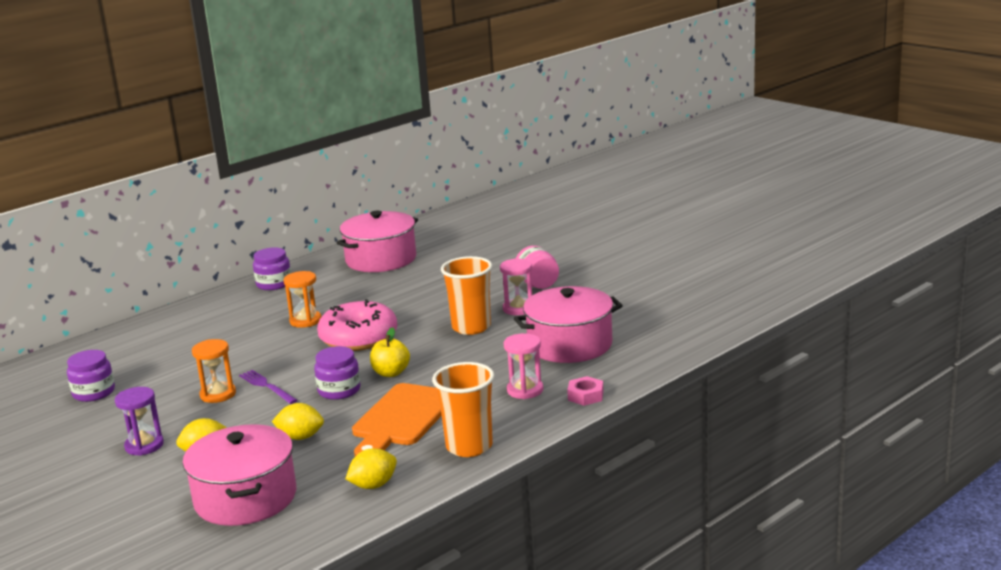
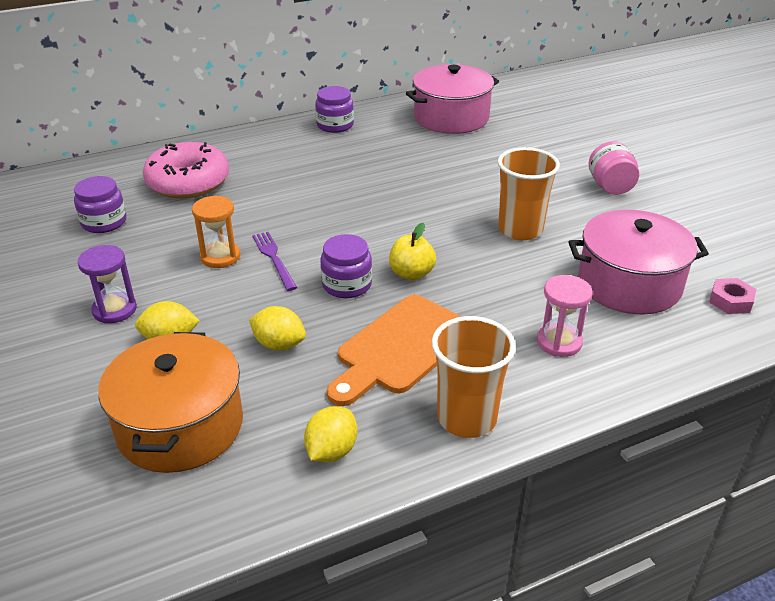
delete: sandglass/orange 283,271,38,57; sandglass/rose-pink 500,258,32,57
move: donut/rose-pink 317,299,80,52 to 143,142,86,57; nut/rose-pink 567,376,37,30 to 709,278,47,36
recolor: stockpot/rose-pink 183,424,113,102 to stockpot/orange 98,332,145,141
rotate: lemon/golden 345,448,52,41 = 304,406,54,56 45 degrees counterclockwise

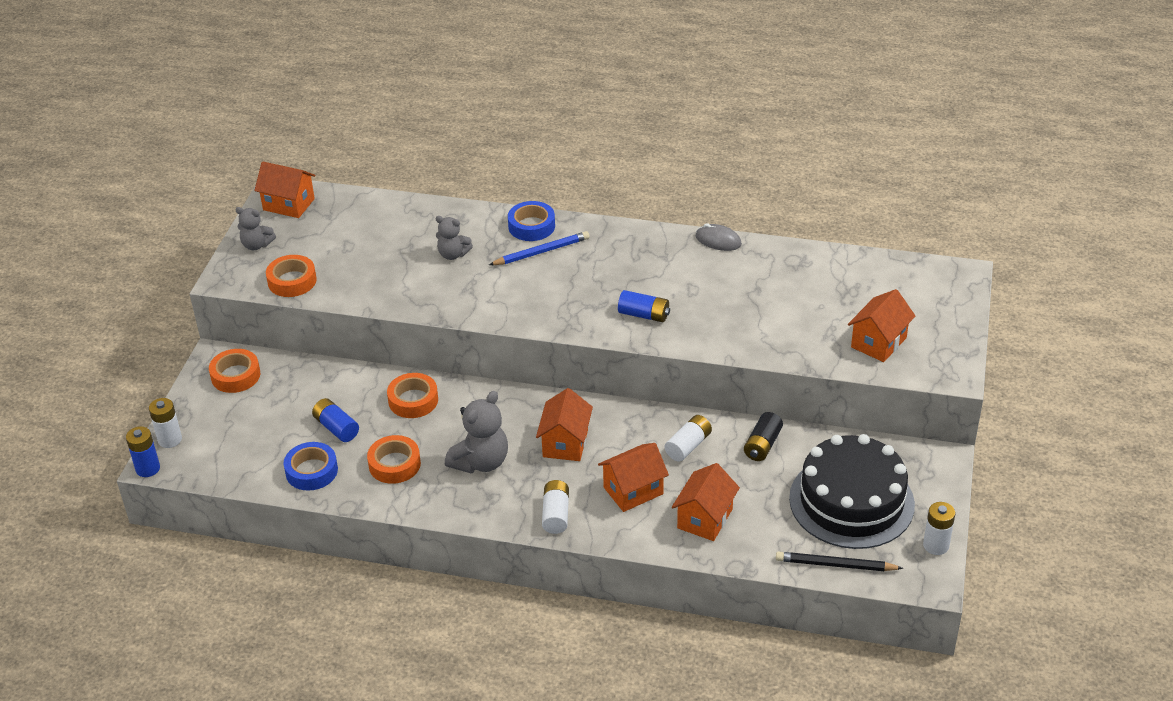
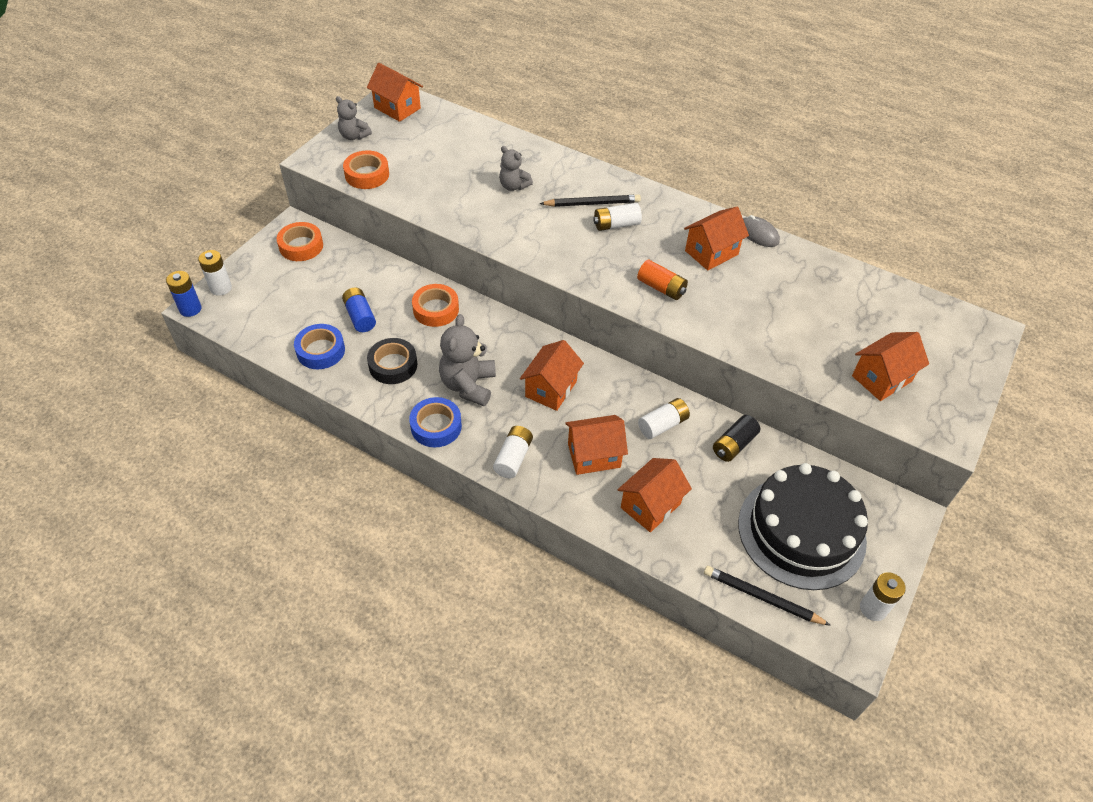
insert: battery/snow-white 593,203,49,28; cottage/orange 684,207,65,64
move: sticky tape/royal blue 508,201,47,40 to 409,397,53,50
recolor: sticky tape/orange 367,435,54,49 to sticky tape/jet-black 367,338,50,46; wooden pencil/royal blue 489,231,101,34 to wooden pencil/jet-black 539,195,102,12; battery/royal blue 618,290,52,32 to battery/orange 637,260,51,40
rotate: teddy bear/ash-grey 445,391,63,83 = 439,314,57,92 135 degrees clockwise

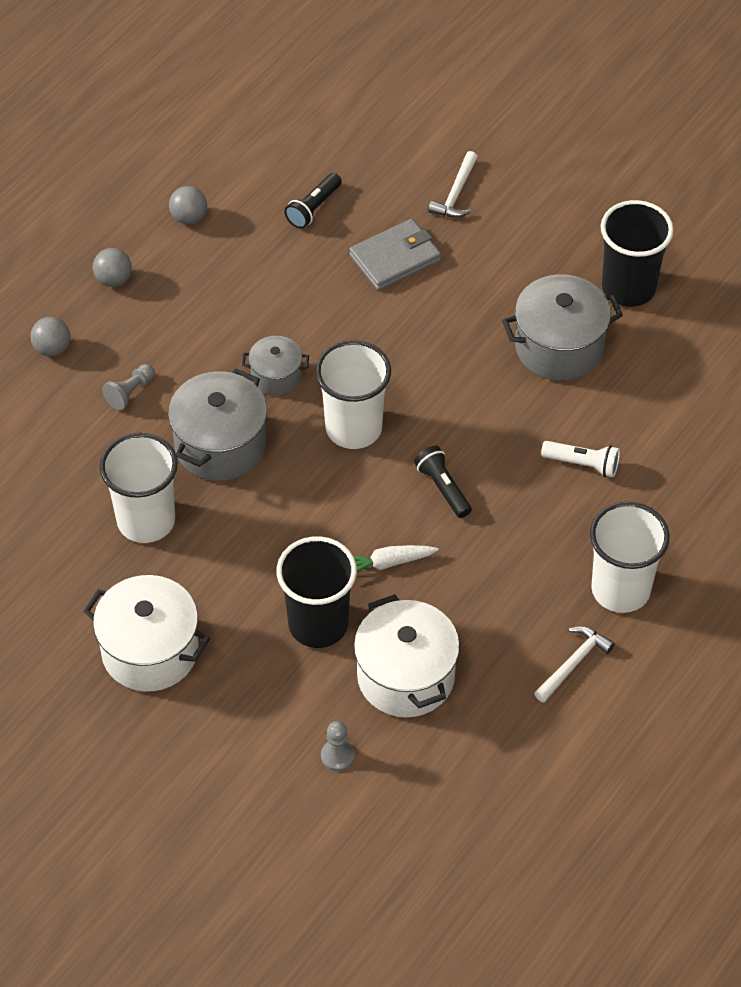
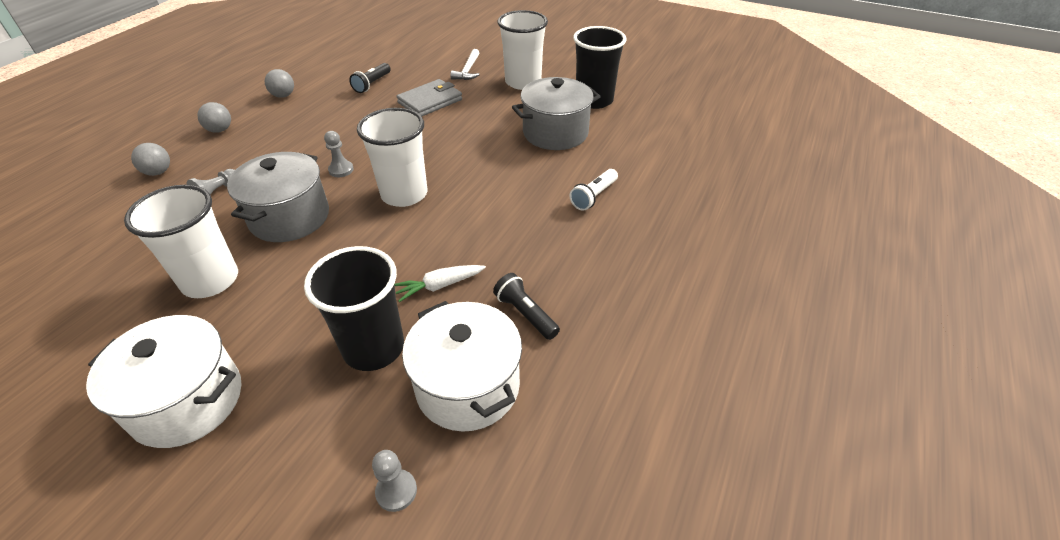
delete: hammer/snow-white 534,626,81,76
move: pocket torch/jet-black 414,446,58,72 to 493,273,67,67; cup/snow-white 590,502,80,111 to 497,10,51,80
replace: stockpot/ash-grey 242,336,67,60 to chess pawn/ash-grey 324,131,30,46
rotate: pocket torch/snow-white 541,441,79,36 = 570,169,48,42 120 degrees clockwise

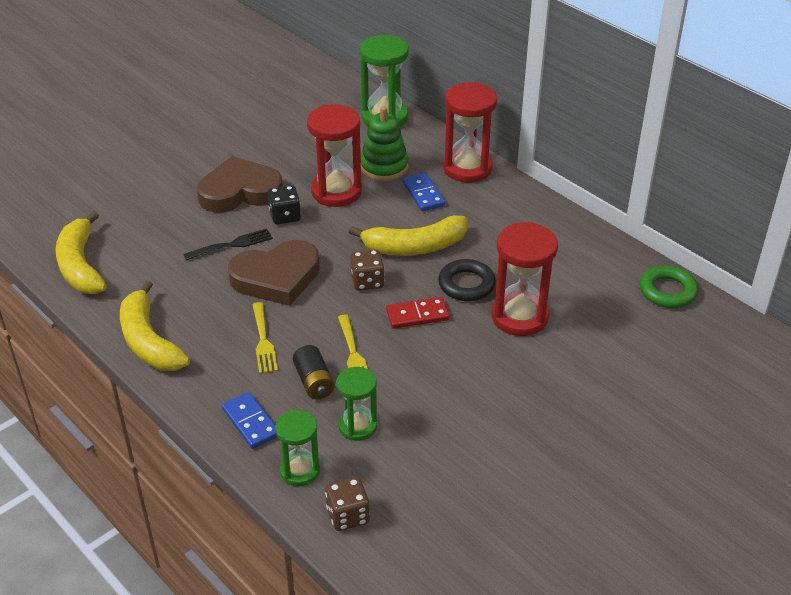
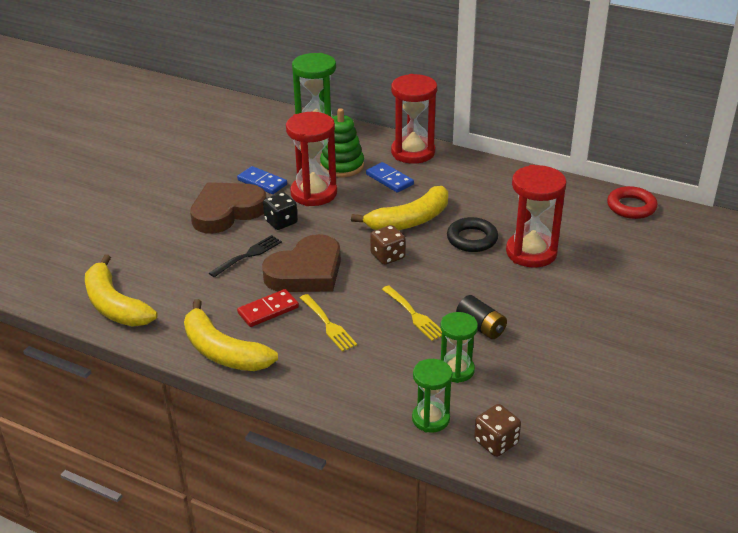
move: domino piece/royal blue 222,392,55,57 to 237,166,50,28; battery/jet-black 293,345,42,54 to 456,295,51,44; domino piece/crimson 386,297,64,32 to 237,289,62,38
recolor: torus/emerald 640,265,58,43 to torus/crimson 607,186,51,33

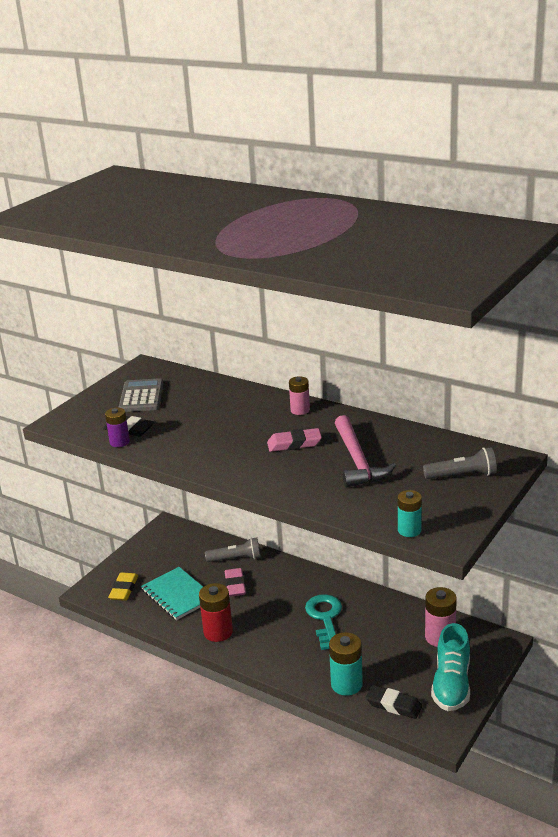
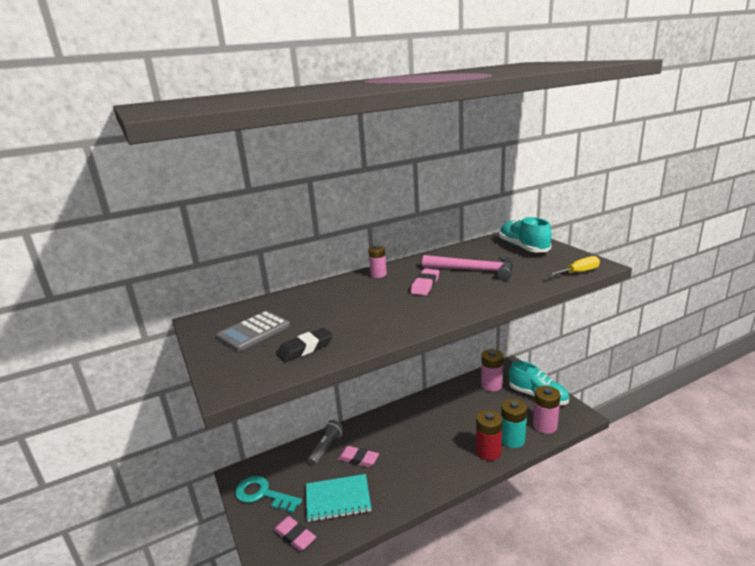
delete: battery/royal purple 105,407,25,40
move: battery/crimson 199,583,34,59 to 476,410,27,51; key/aqua 305,594,37,56 to 235,476,67,37
replace: eraser/jet-black 366,685,56,34 to battery/rose-pink 533,386,27,48; battery/aqua 398,490,24,47 to flat screwdriver/golden 547,256,53,20; pocket torch/ash-grey 423,447,74,32 to sneaker/aqua 499,217,53,35
recolor: eraser/golden 108,572,30,29 to eraser/rose-pink 273,516,43,35
rotate: calculator/ash-grey 119,378,45,34 = 217,311,73,40 75 degrees counterclockwise

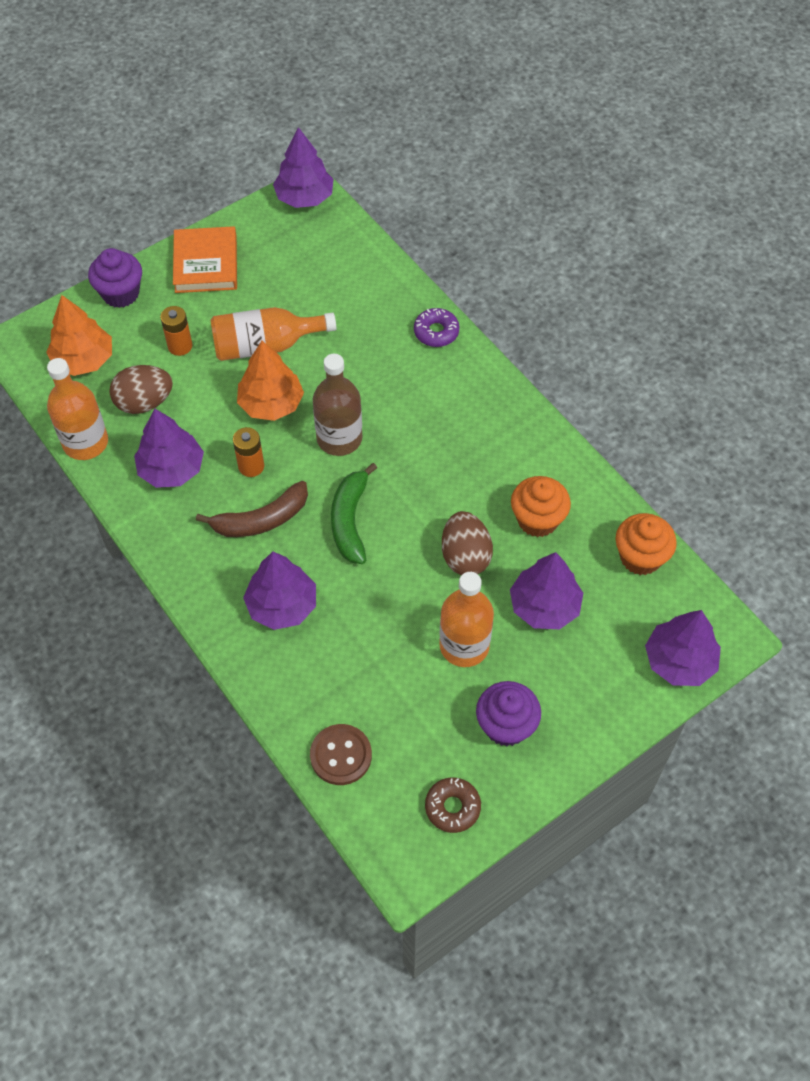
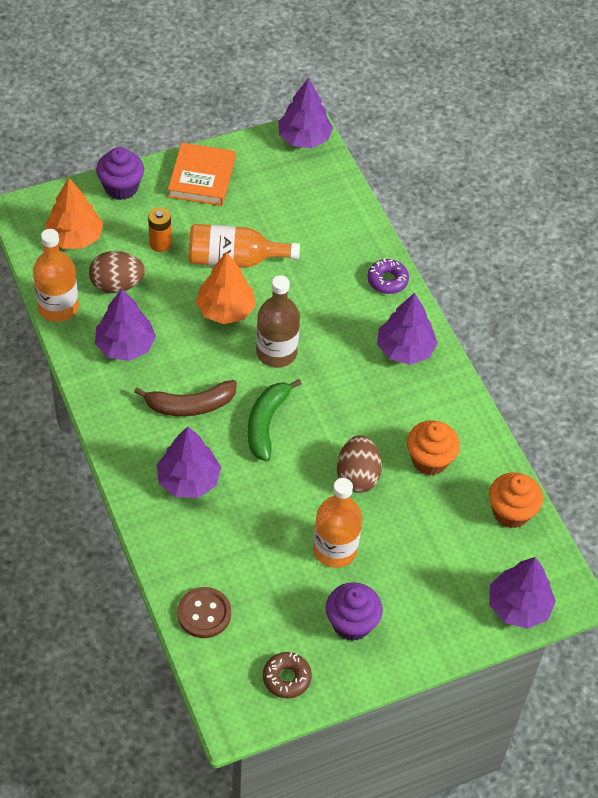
delete: battery/orange 233,427,31,50
move: tree/royal purple 510,552,73,77 to 377,293,61,72

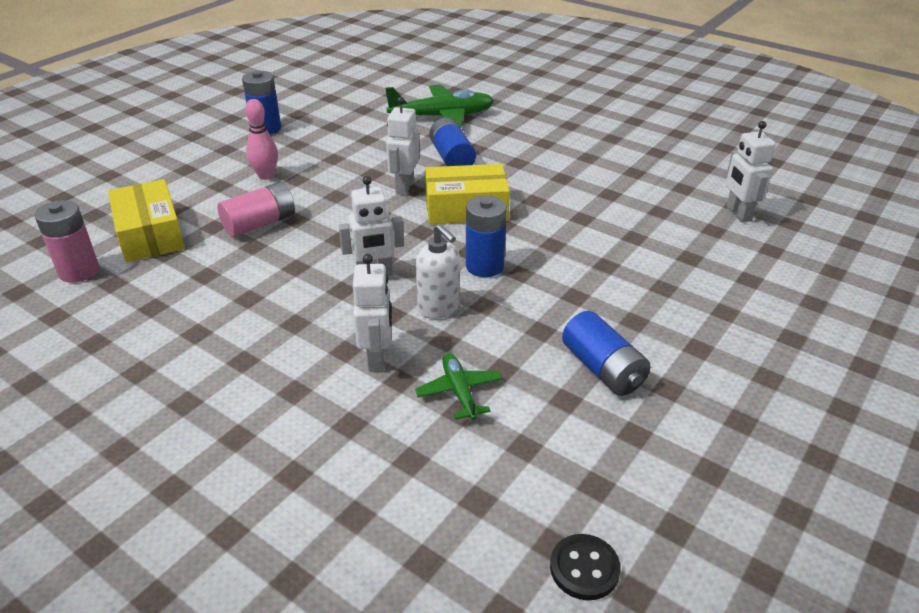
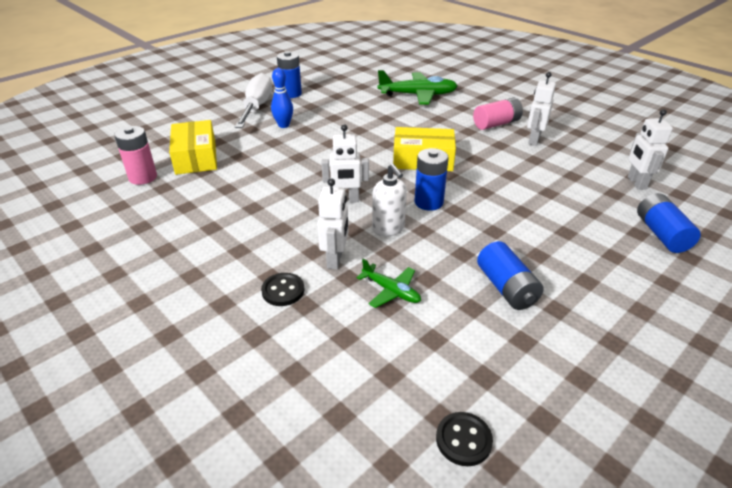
insert: flat screwdriver/snow-white 235,73,37,55; sewing button/jet-black 261,273,43,33
move: battery/rose-pink 217,182,78,55 to 473,98,50,32; robot figure/snow-white 386,97,34,98 to 527,72,29,74; battery/royal blue 429,118,47,48 to 637,193,64,60
recolor: skittle/rose-pink 245,99,33,81 to skittle/royal blue 271,68,22,60
rotate: aeroplane/emerald 415,353,88,67 = 357,259,64,49 135 degrees clockwise

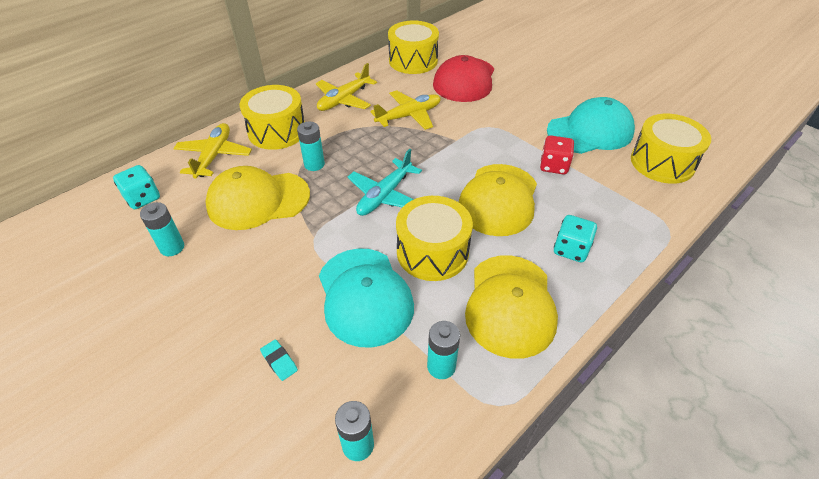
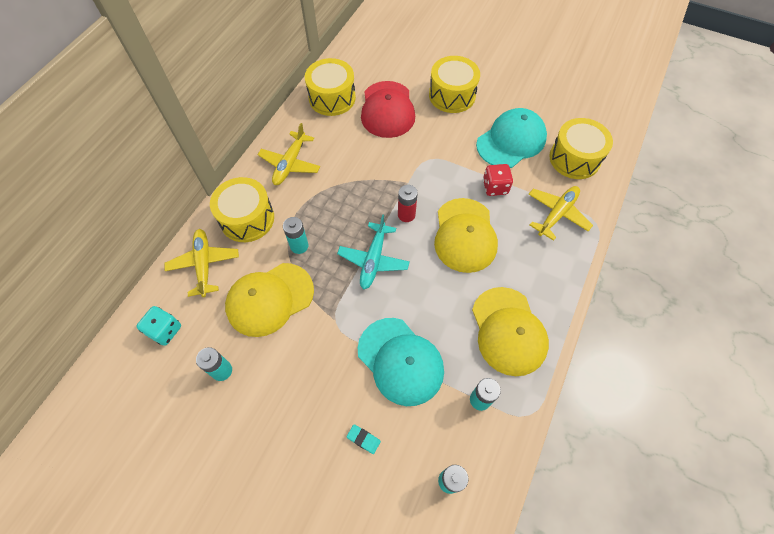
delete: dice/aqua 554,215,43,47
insert: battery/crimson 398,185,20,37
move: aeroplane/golden 370,90,71,40 to 529,186,64,55; toy drum/golden 396,196,77,85 to 429,56,51,57

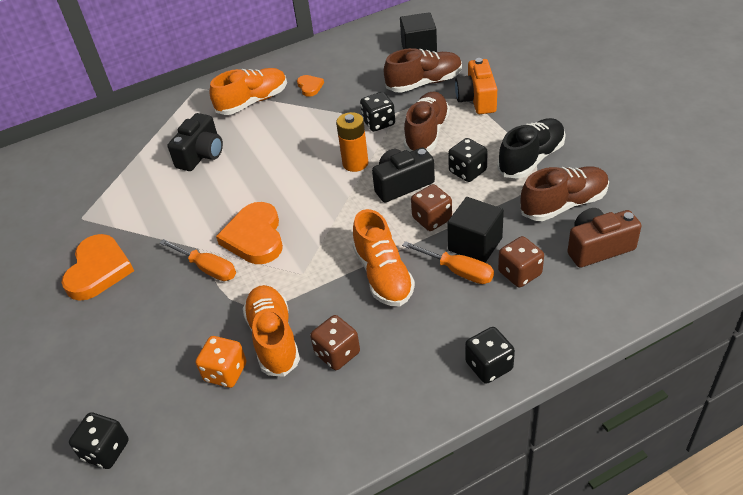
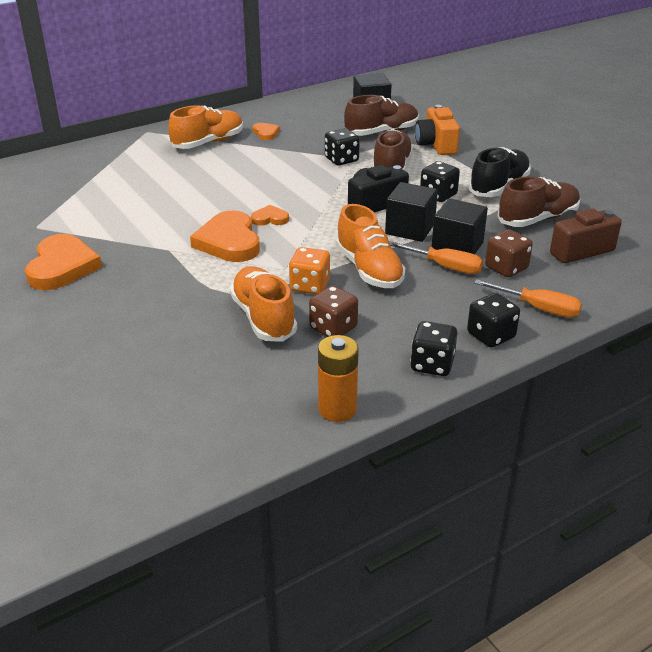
delete: compact camera/jet-black 168,113,55,58
insert: love heart/orange 251,205,38,21
move: dice/jet-black 69,412,60,57 to 410,321,47,55; flat screwdriver/orange 160,239,76,42 to 474,279,108,39; dice/orange 196,336,50,52 to 289,247,41,47; battery/orange 336,112,32,60 to 318,335,41,87
replace: dice/brown 411,184,41,47 to solid cube/jet-black 385,182,53,60

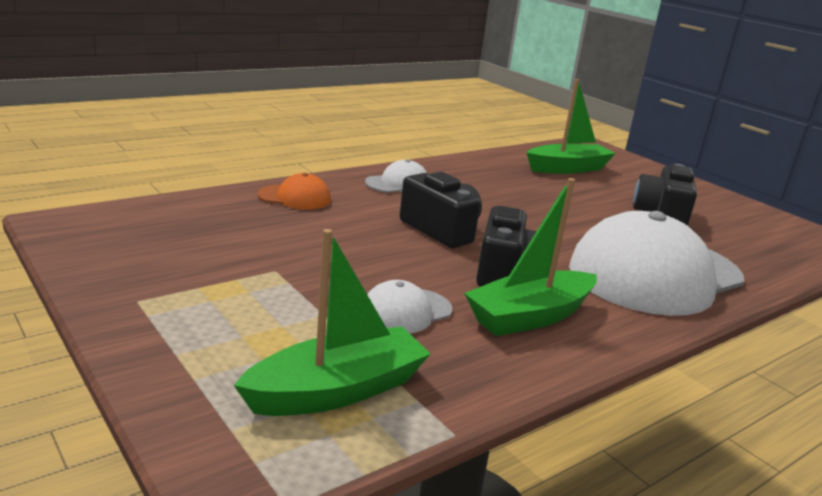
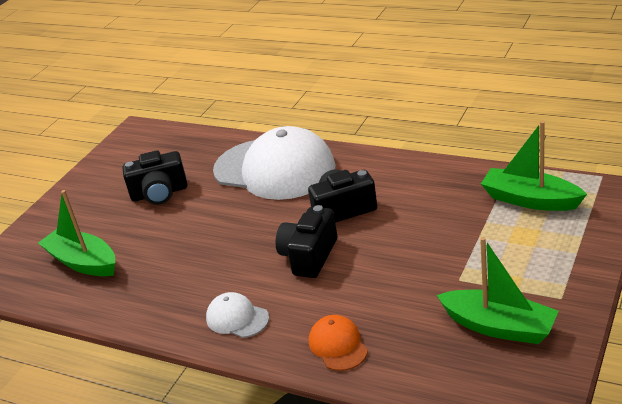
delete: peaked cap/snow-white 367,280,85,54
move: boat/emerald 464,178,133,158 to 437,237,122,107

